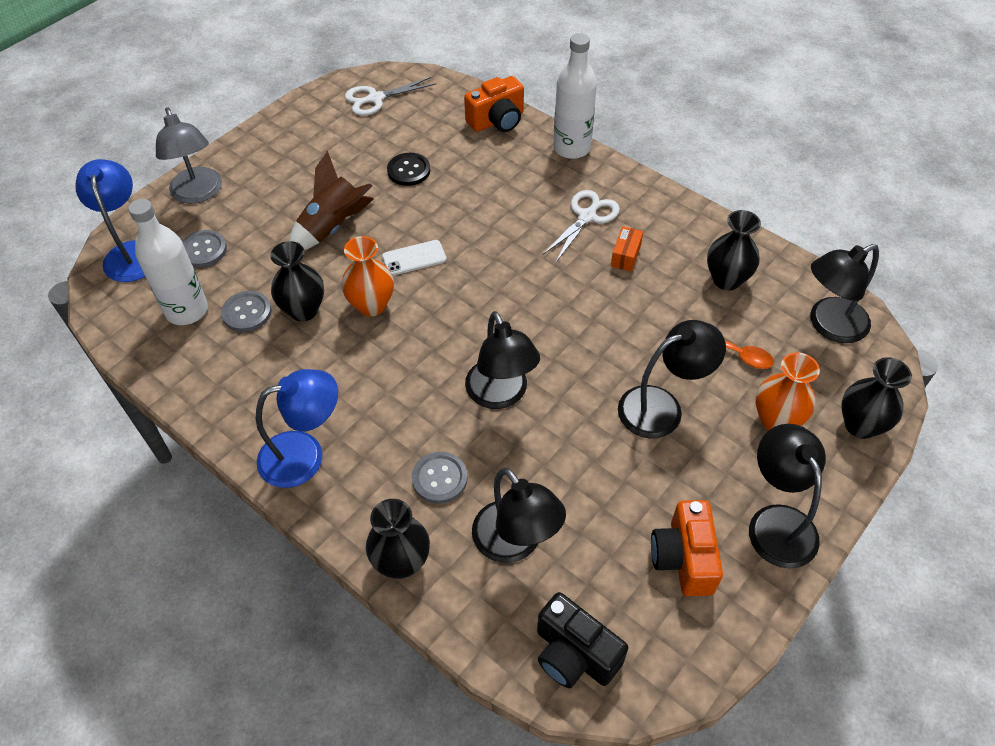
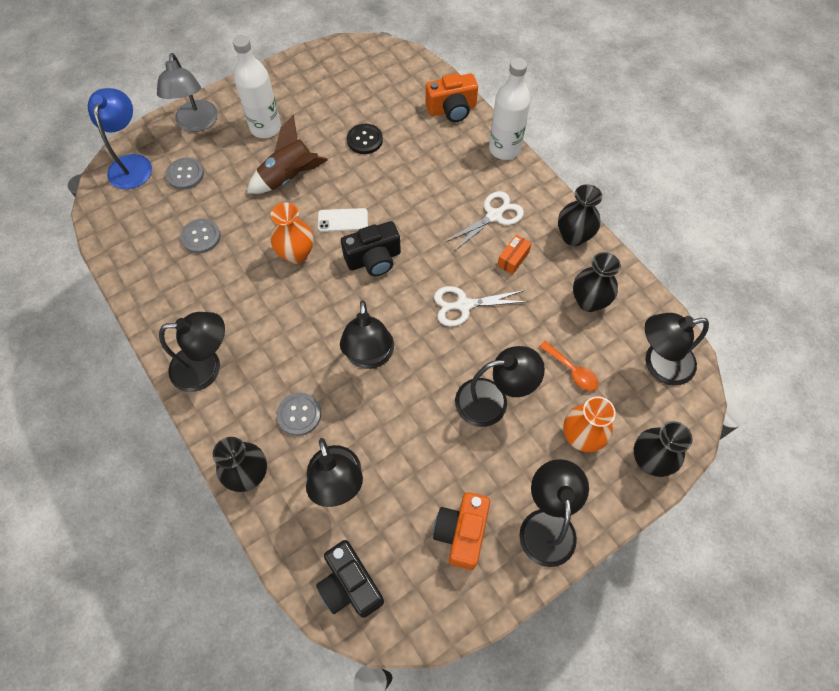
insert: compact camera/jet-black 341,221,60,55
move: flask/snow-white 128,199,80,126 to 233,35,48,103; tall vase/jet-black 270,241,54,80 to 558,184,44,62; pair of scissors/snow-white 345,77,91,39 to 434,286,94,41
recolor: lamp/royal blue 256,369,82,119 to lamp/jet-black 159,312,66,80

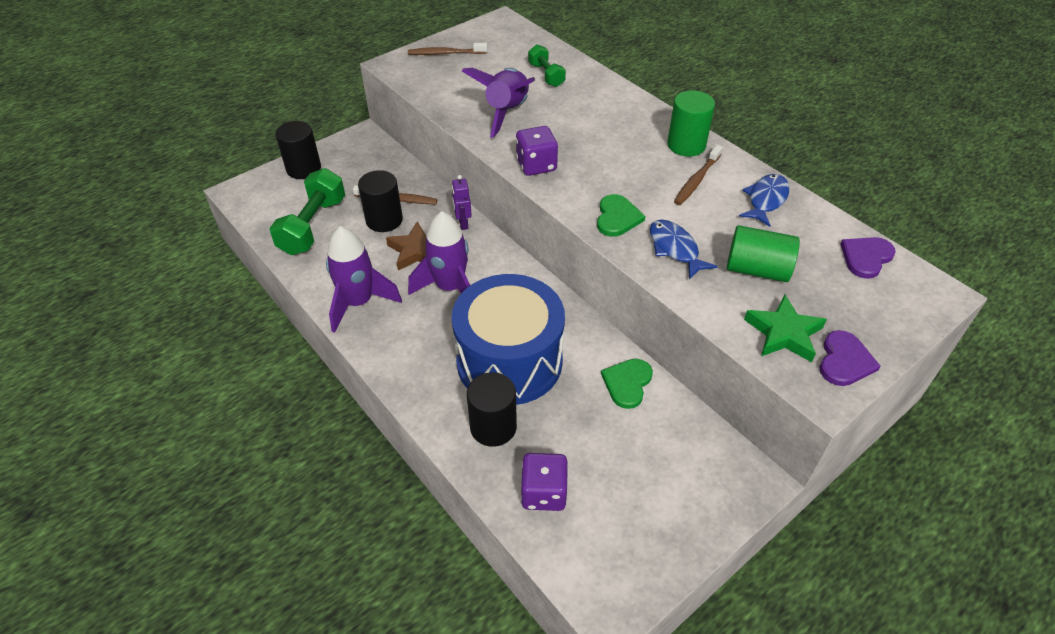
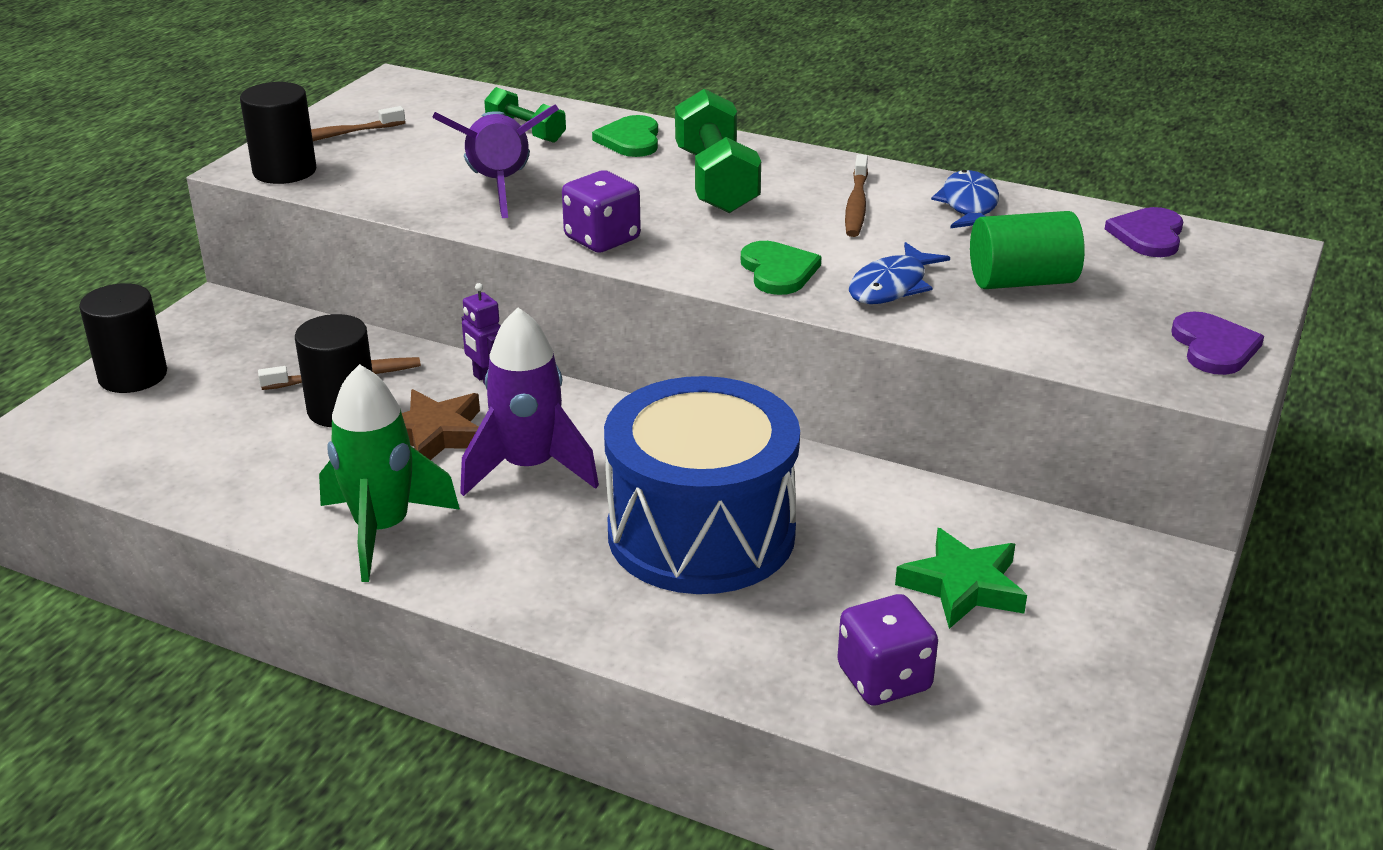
delete: cylinder/emerald 667,90,48,67
move: hand weight/emerald 269,168,76,87 to 675,89,86,124; cylinder/jet-black 467,372,50,75 to 240,82,76,102; love heart/emerald 601,359,52,50 to 592,115,66,42; star/emerald 744,295,83,67 to 895,528,132,101
recolor: toy rocket/royal purple 326,226,76,107 to toy rocket/emerald 319,364,141,218
rotate: fish figure/royal blue 650,220,68,60 = 849,242,101,62 90 degrees counterclockwise

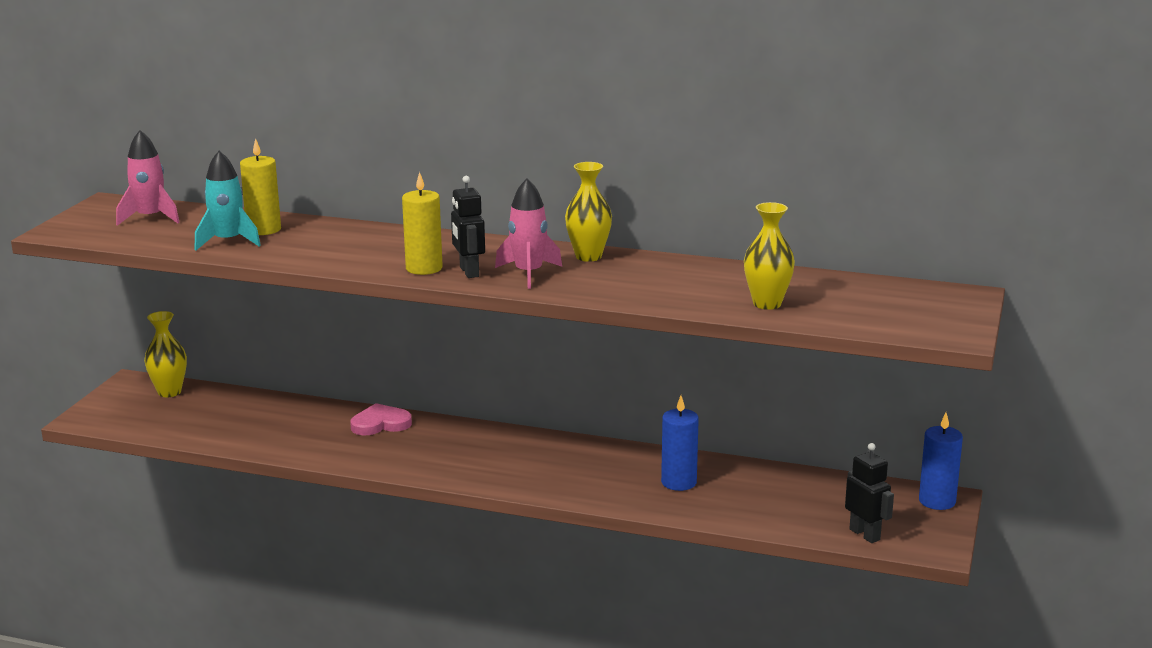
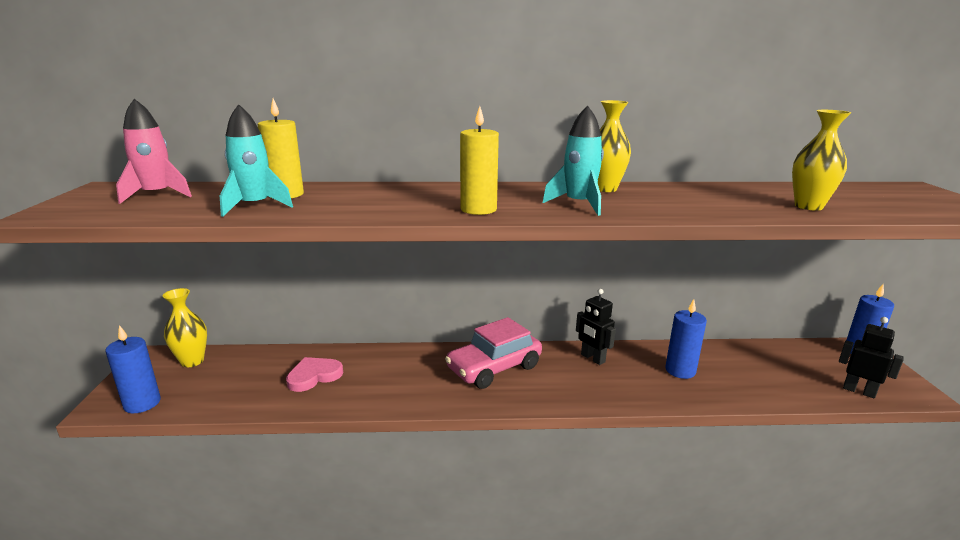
insert: pillar candle/royal blue 105,325,56,88; car/rose-pink 445,317,97,72
move: love heart/rose-pink 350,403,62,32 to 286,357,57,35; robot figure/jet-black 451,176,34,102 to 576,289,40,76
recolor: toy rocket/rose-pink 495,178,67,111 to toy rocket/aqua 543,106,61,110

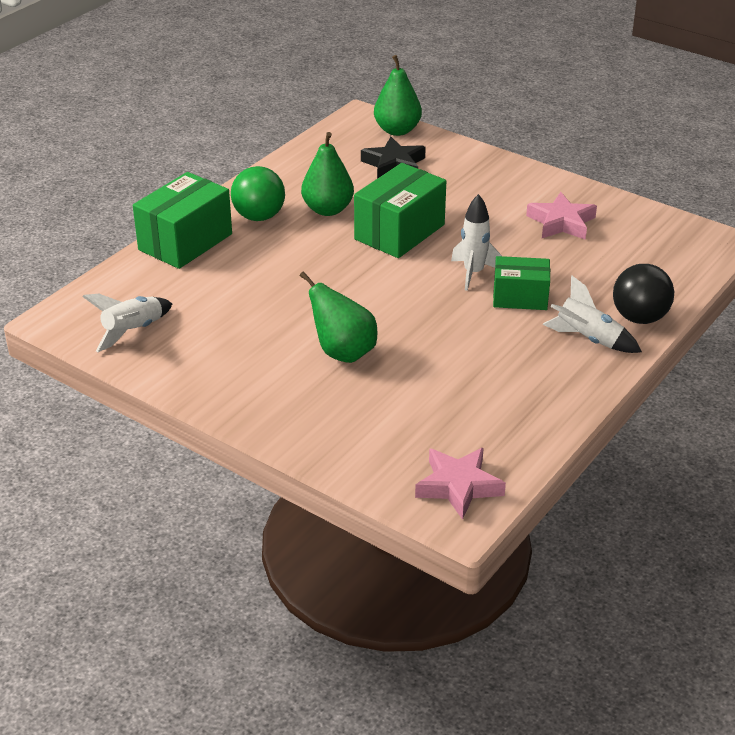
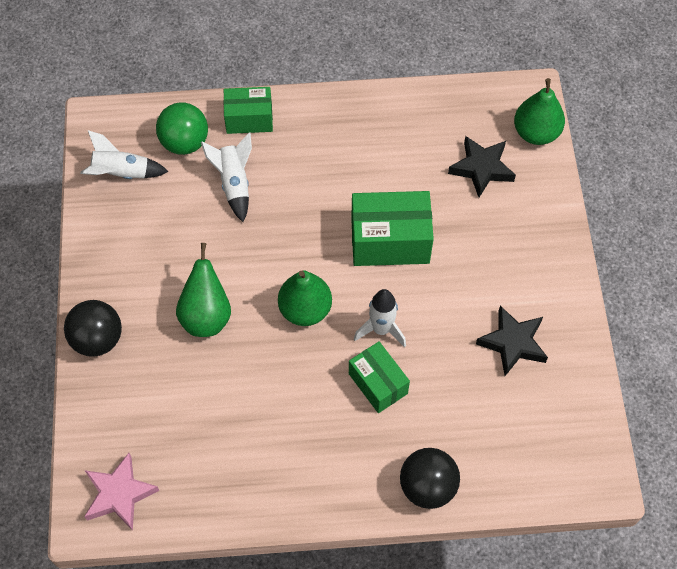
insert: ball/jet-black 64,300,58,57
move: ball/emerald 231,166,54,55 to 156,102,52,53; pear fruit/emerald 301,132,53,84 to 278,270,54,56; toy rocket/snow-white 542,275,100,78 to 201,132,51,90
recolor: star/rose-pink 526,192,71,48 to star/jet-black 476,306,72,70
resize: box/emerald 133,172,99,97 = 223,87,50,47 x0.64

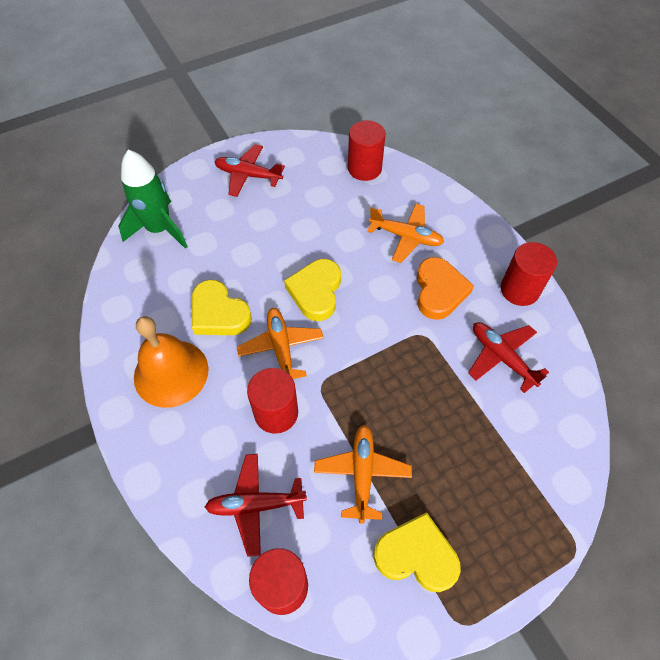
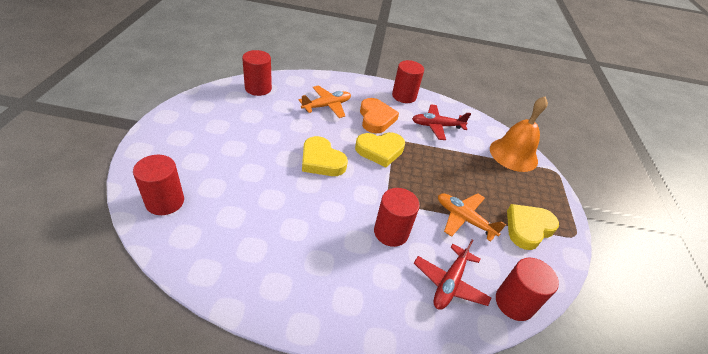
delete: aeroplane/crimson 214,144,71,53; aeroplane/orange 237,308,87,71
move: bell/orange 134,316,75,92 to 490,96,58,76; love heart/golden 192,280,60,55 to 355,132,50,35
replace: toy rocket/emerald 118,150,70,99 to cylinder/crimson 133,155,51,60
rotate: love heart/orange 417,257,57,63 = 360,98,39,35 45 degrees clockwise

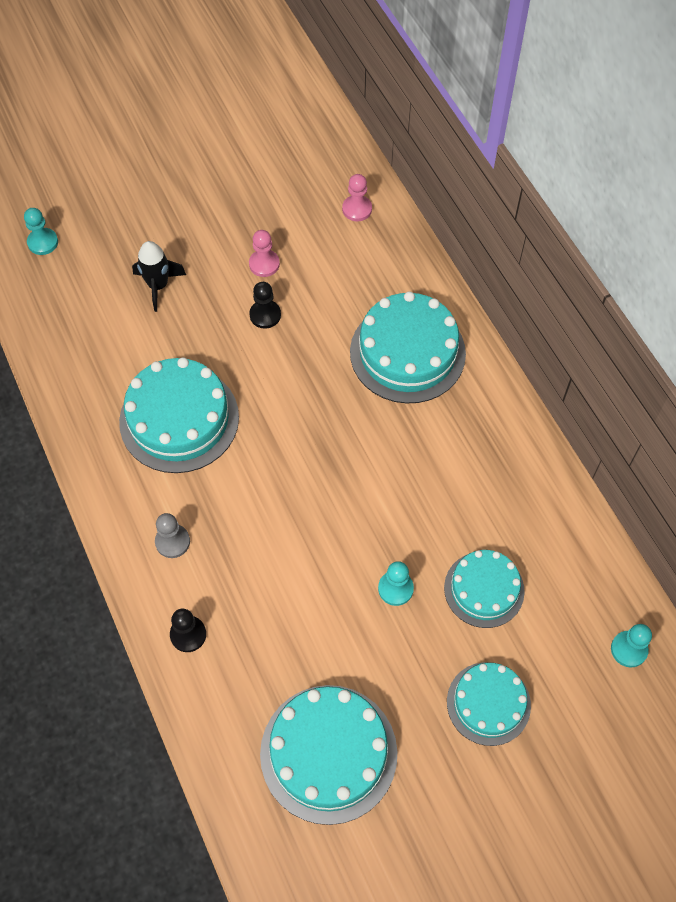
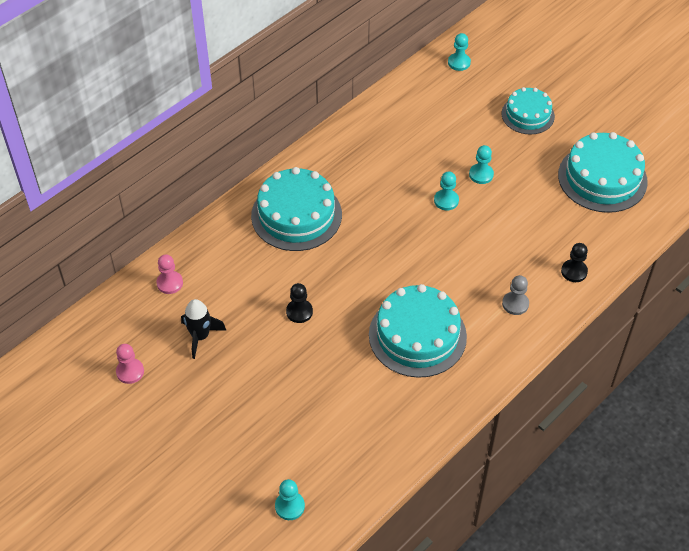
delete: layer cake/aqua 444,550,81,78
insert: chess pawn/aqua 434,172,25,39
move: toy rocket/jet-black 132,241,54,71 to 181,299,46,60; chess pawn/rose-pink 249,230,31,47 to 116,344,28,40

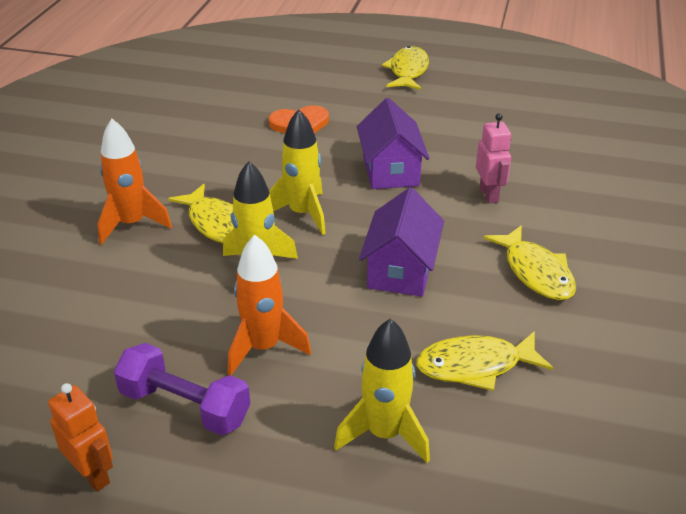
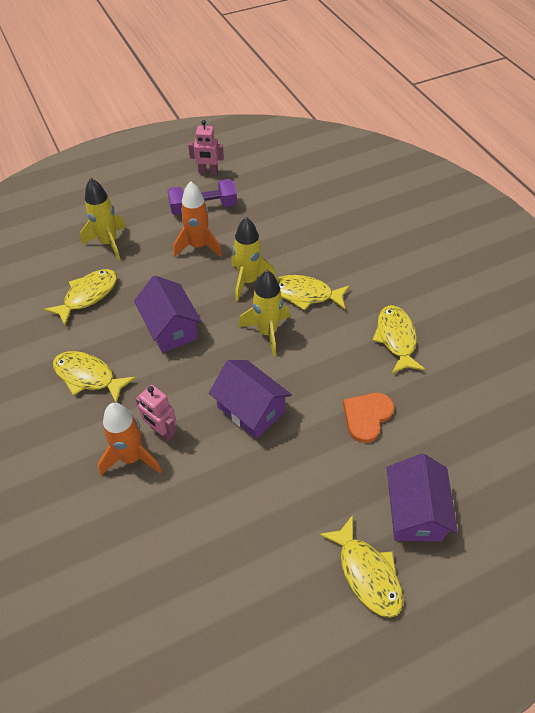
insert: fish figure/golden 372,305,53,69; cottage/royal purple 387,454,71,87
move: toy rocket/orange 98,119,74,126 to 98,403,64,73
recolor: robot figure/orange 48,383,65,109 to robot figure/rose-pink 188,120,36,55

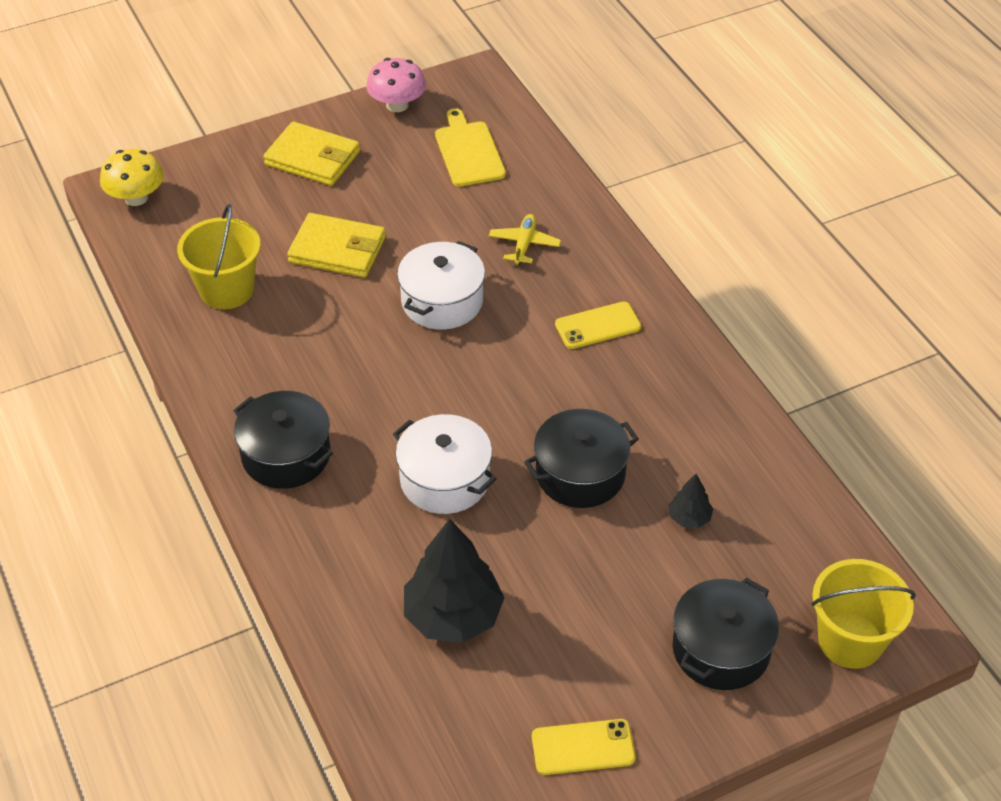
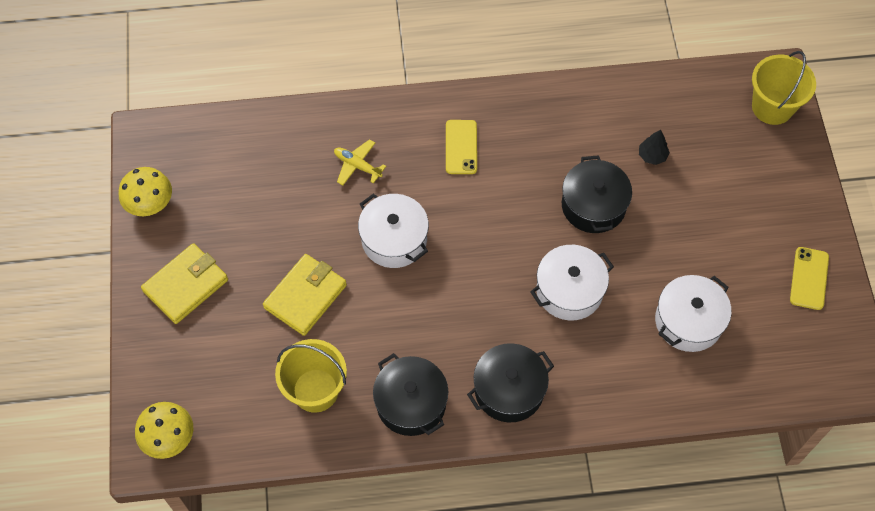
delete: bread board/golden 435,108,71,79
move: stockpot/jet-black 672,578,107,112 to 373,353,75,83
replace: tree/jet-black 404,518,100,125 to stockpot/snow-white 655,275,76,77
recolor: mushroom/rose-pink 367,58,59,54 to mushroom/golden 119,167,53,49

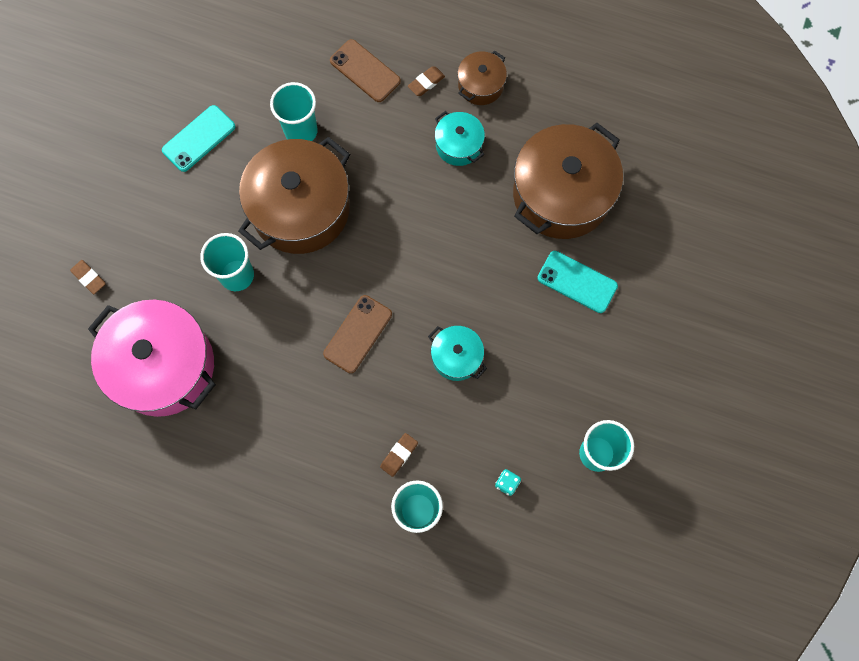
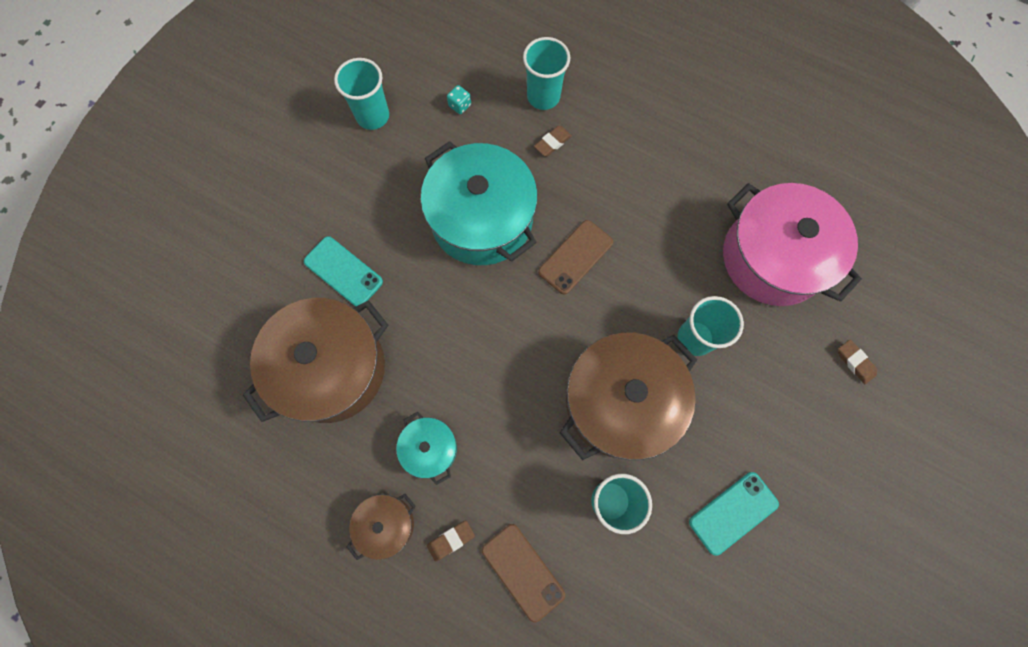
resize: stockpot/aqua 428,326,59,55 = 420,141,118,124 x2.08

